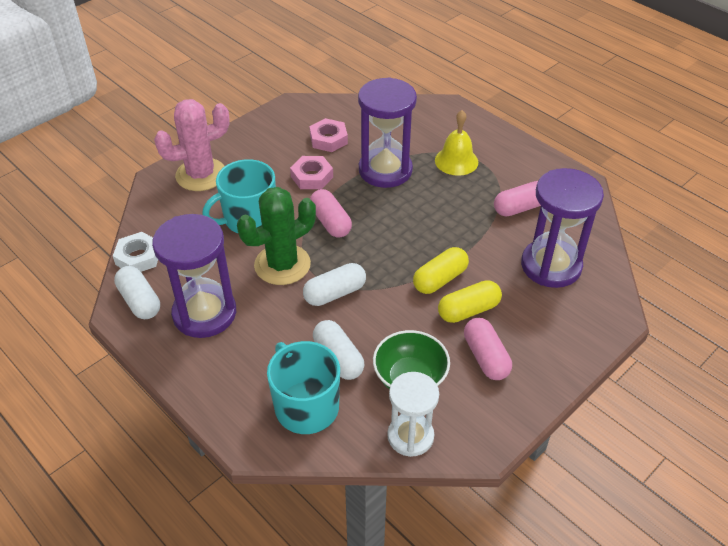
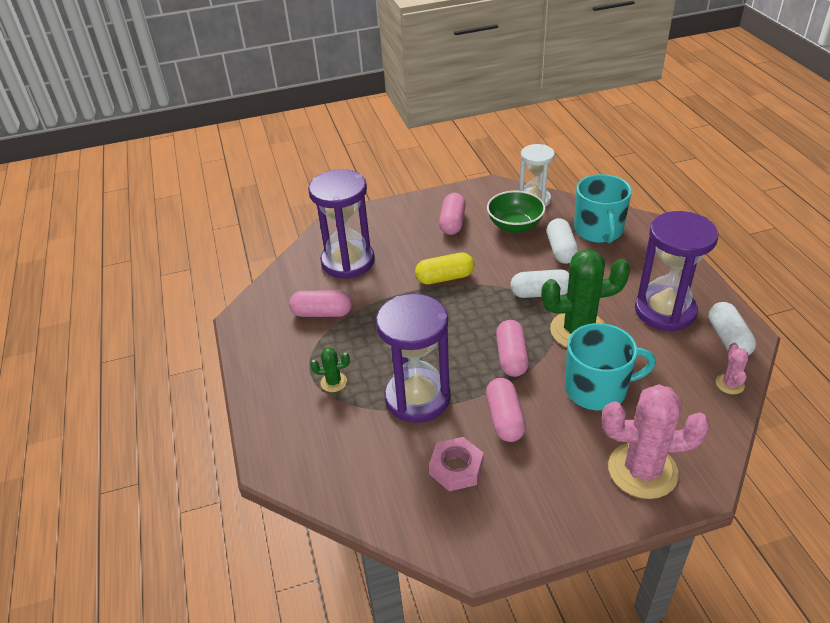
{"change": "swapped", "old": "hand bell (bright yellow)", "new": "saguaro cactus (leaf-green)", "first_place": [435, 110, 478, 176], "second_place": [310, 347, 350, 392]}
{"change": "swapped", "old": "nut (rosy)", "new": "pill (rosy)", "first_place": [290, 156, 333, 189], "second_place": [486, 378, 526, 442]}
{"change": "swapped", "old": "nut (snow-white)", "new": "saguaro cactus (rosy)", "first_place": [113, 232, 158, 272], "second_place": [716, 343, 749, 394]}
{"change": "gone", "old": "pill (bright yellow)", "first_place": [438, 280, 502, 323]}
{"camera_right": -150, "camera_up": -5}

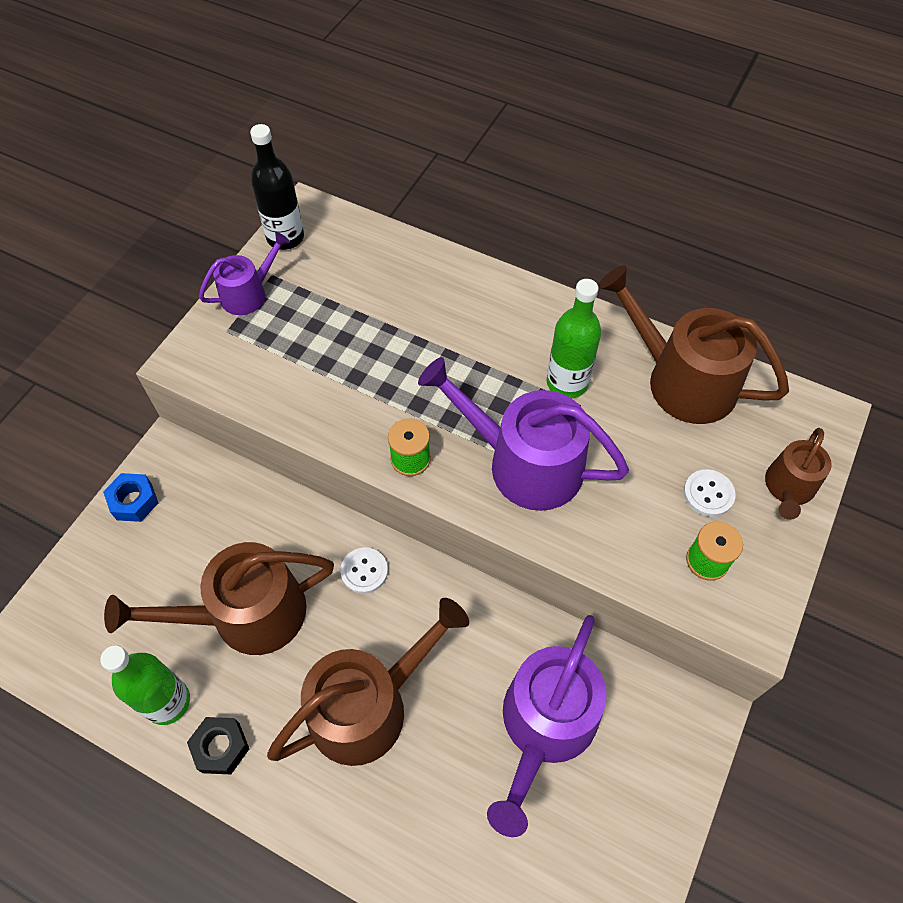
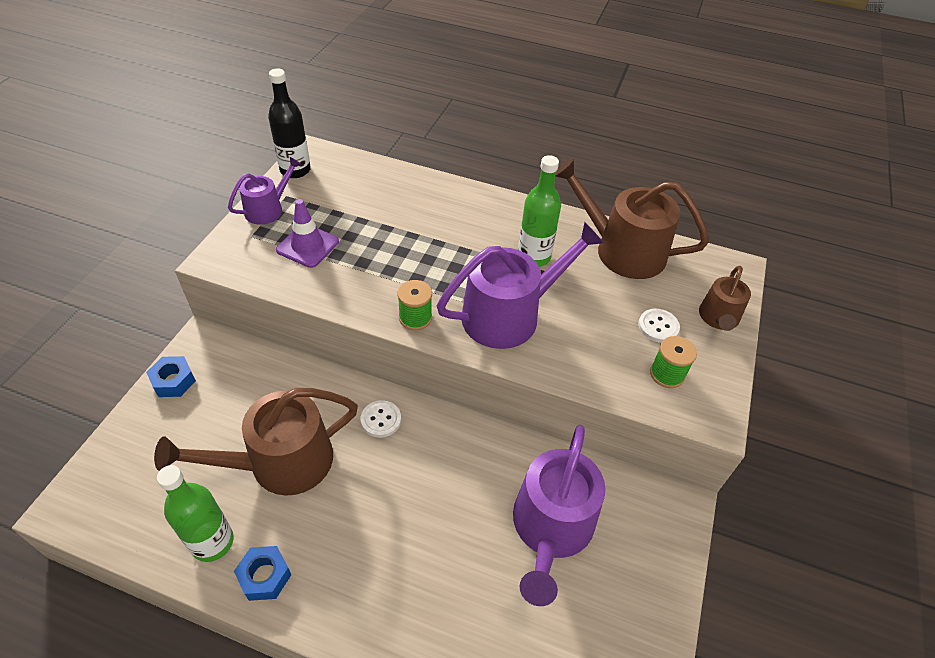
{"change": "repainted", "old": "nut (black)", "new": "nut (cobalt)", "first_place": [187, 717, 249, 774], "second_place": [234, 546, 291, 601]}
{"change": "new", "new": "safety cone (violet)", "second_place": [276, 199, 339, 268]}
{"change": "rotated", "old": "watering can (violet)", "first_place": [418, 357, 629, 511], "second_place": [437, 222, 604, 349], "degrees": 135}
{"change": "gone", "old": "watering can (dark brown)", "first_place": [267, 598, 469, 766]}
{"camera_right": -10, "camera_up": -10}

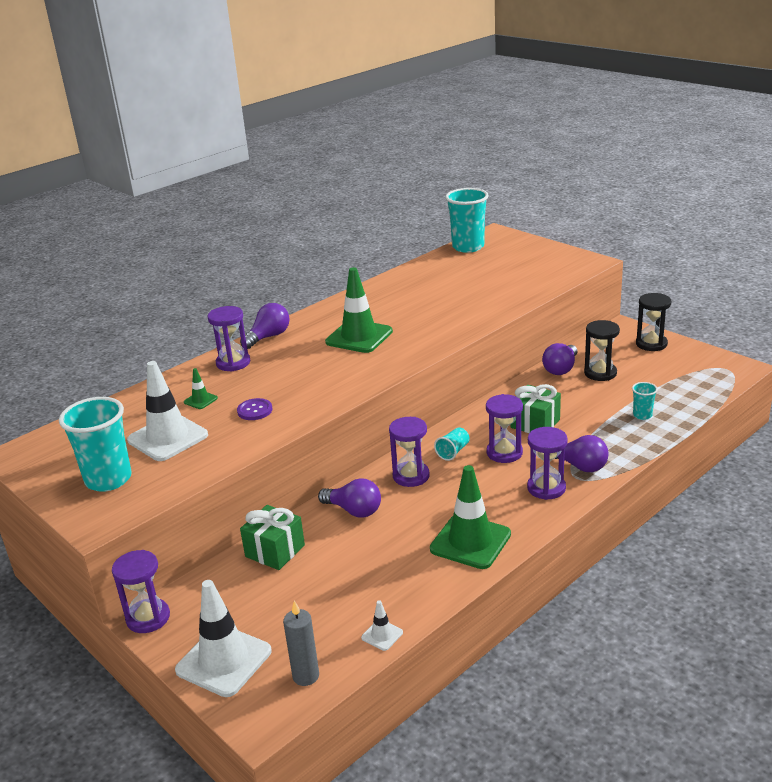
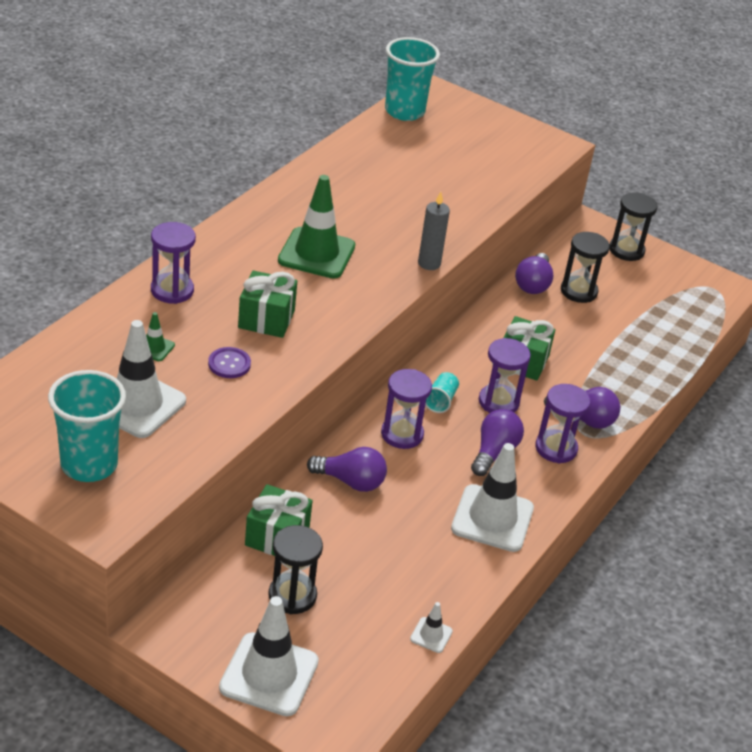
{"change": "new", "new": "gift (leaf-green)", "second_place": [238, 270, 297, 338]}
{"change": "new", "new": "sand timer (black)", "second_place": [268, 525, 323, 614]}
{"change": "shifted", "old": "wax candle (ash-grey)", "first_place": [283, 601, 319, 686], "second_place": [418, 192, 450, 270]}
{"change": "repainted", "old": "safety cone (leaf-green)", "new": "safety cone (snow-white)", "first_place": [430, 465, 511, 569], "second_place": [451, 443, 534, 552]}
{"change": "shifted", "old": "lightbulb (violet)", "first_place": [240, 303, 290, 349], "second_place": [471, 409, 524, 476]}
{"change": "gone", "old": "sand timer (violet)", "first_place": [112, 550, 170, 633]}
{"change": "gone", "old": "cup (turquoise)", "first_place": [632, 382, 658, 420]}
{"camera_right": -20, "camera_up": 10}

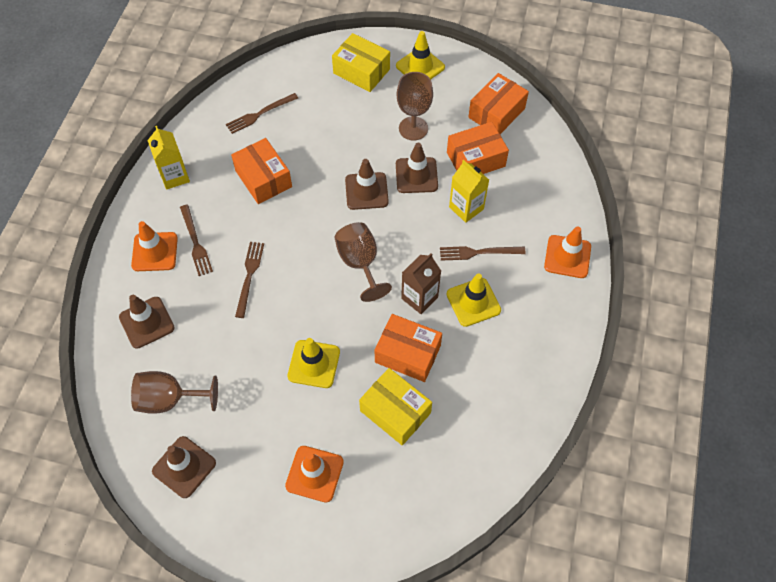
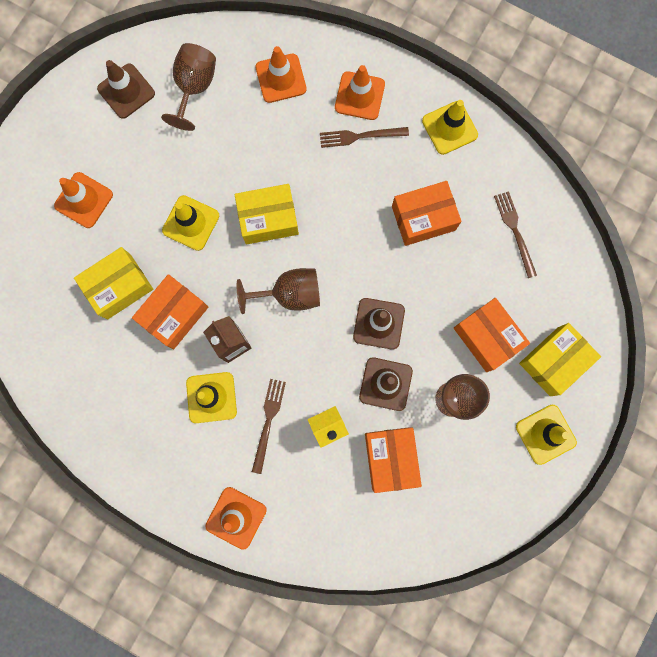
{"change": "new", "new": "package (bright yellow)", "second_place": [235, 184, 299, 244]}
{"change": "repainted", "old": "safety cone (dark brown)", "new": "safety cone (bright orange)", "first_place": [119, 295, 175, 349], "second_place": [256, 46, 307, 103]}
{"change": "swapped", "old": "carton (bright yellow)", "new": "safety cone (bright yellow)", "first_place": [147, 126, 190, 190], "second_place": [422, 100, 478, 155]}
{"change": "shifted", "old": "package (bright orange)", "first_place": [468, 73, 529, 134], "second_place": [454, 298, 530, 372]}
{"change": "gone", "old": "fork (dark brown)", "first_place": [235, 242, 264, 318]}
{"camera_right": 105, "camera_up": 20}

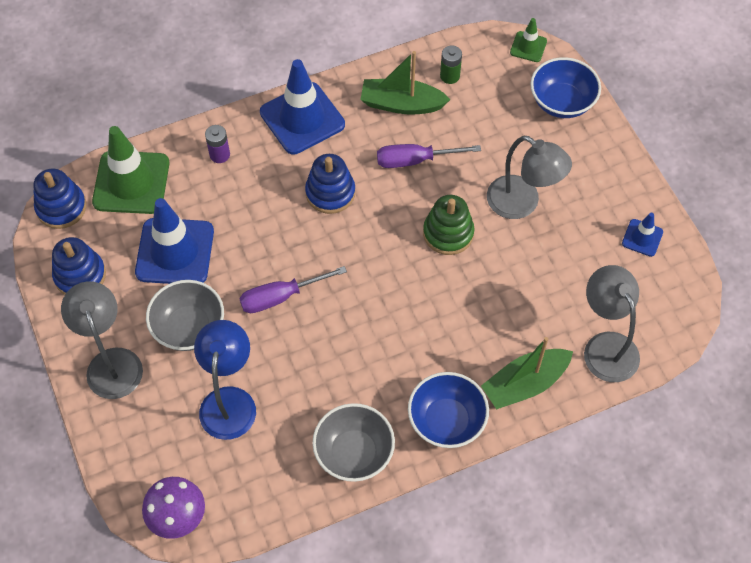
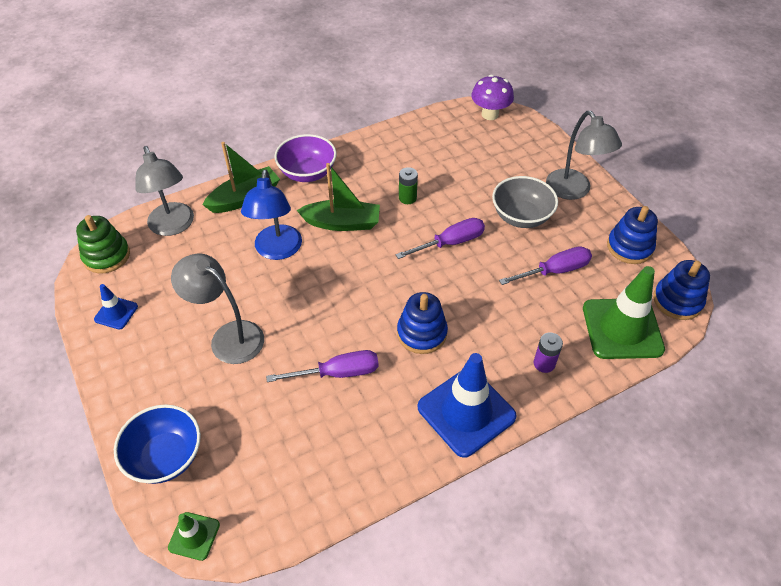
{"change": "shifted", "old": "stacking toy (leaf-green)", "first_place": [423, 195, 474, 255], "second_place": [76, 215, 130, 273]}
{"change": "shifted", "old": "lamp (cobalt)", "first_place": [194, 320, 256, 440], "second_place": [241, 170, 302, 260]}
{"change": "repainted", "old": "deep dish (cobalt)", "new": "deep dish (violet)", "first_place": [408, 372, 489, 448], "second_place": [274, 134, 336, 182]}
{"change": "shifted", "old": "boat (leaf-green)", "first_place": [360, 51, 451, 115], "second_place": [297, 163, 380, 231]}
{"change": "shifted", "old": "AA battery (leaf-green)", "first_place": [440, 45, 462, 84], "second_place": [399, 167, 418, 204]}
{"change": "swapped", "old": "safety cone (cobalt)", "new": "flat screwdriver (violet)", "first_place": [135, 198, 214, 284], "second_place": [499, 246, 592, 285]}
{"change": "gone", "old": "deep dish (ash-grey)", "first_place": [312, 403, 395, 482]}
{"camera_right": 175, "camera_up": -10}

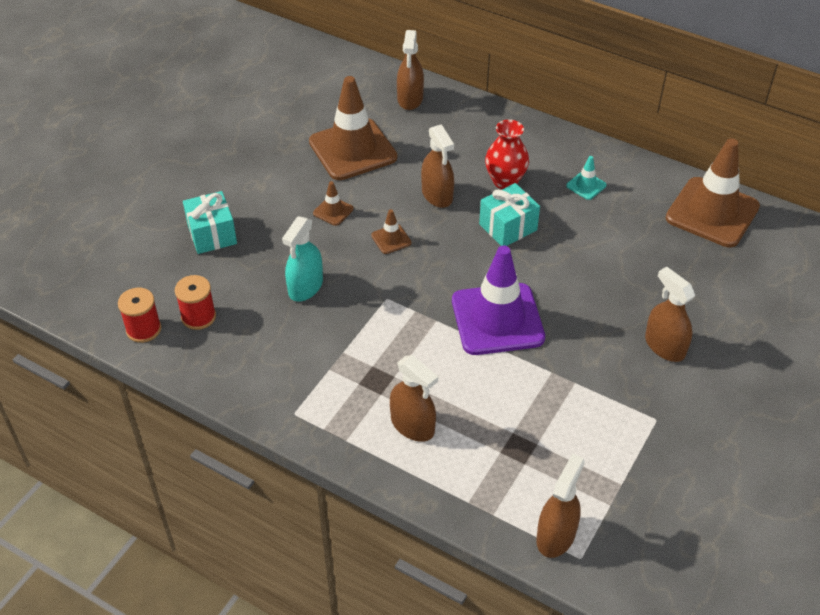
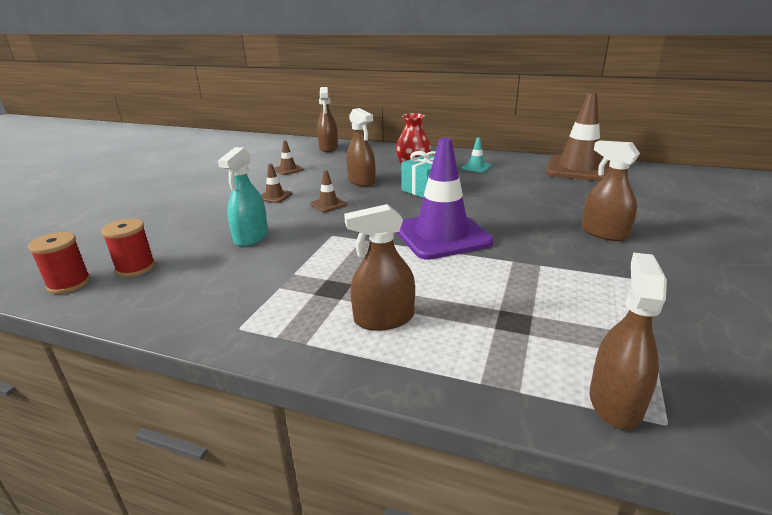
{"change": "scaled", "old": "safety cone (dark brown)", "first_place": [309, 76, 397, 180], "second_place": [274, 140, 304, 175], "factor": 0.42}
{"change": "rotated", "old": "spray cleaner (dark brown)", "first_place": [390, 355, 438, 442], "second_place": [344, 204, 415, 331], "degrees": 135}
{"change": "gone", "old": "gift (turquoise)", "first_place": [183, 191, 237, 254]}
{"camera_right": -10, "camera_up": -20}

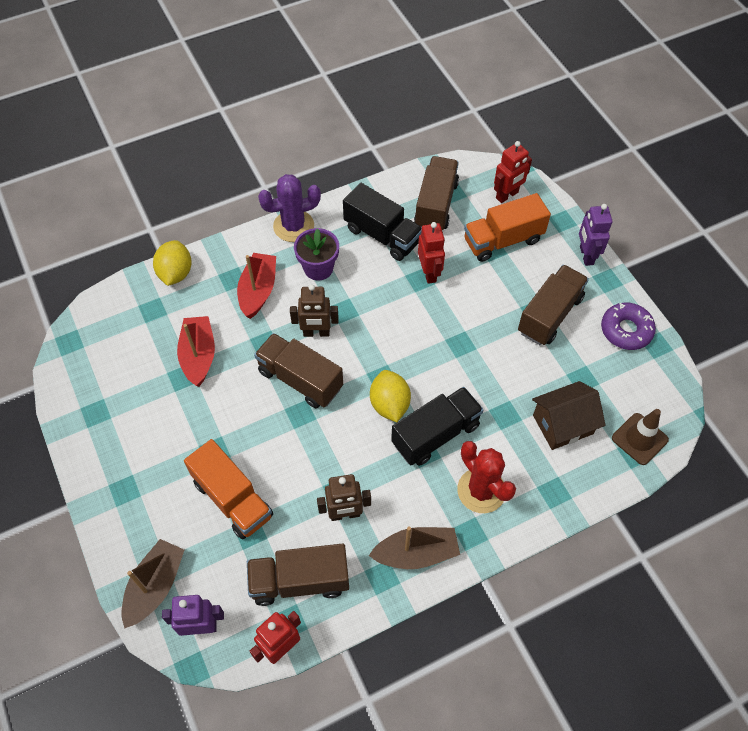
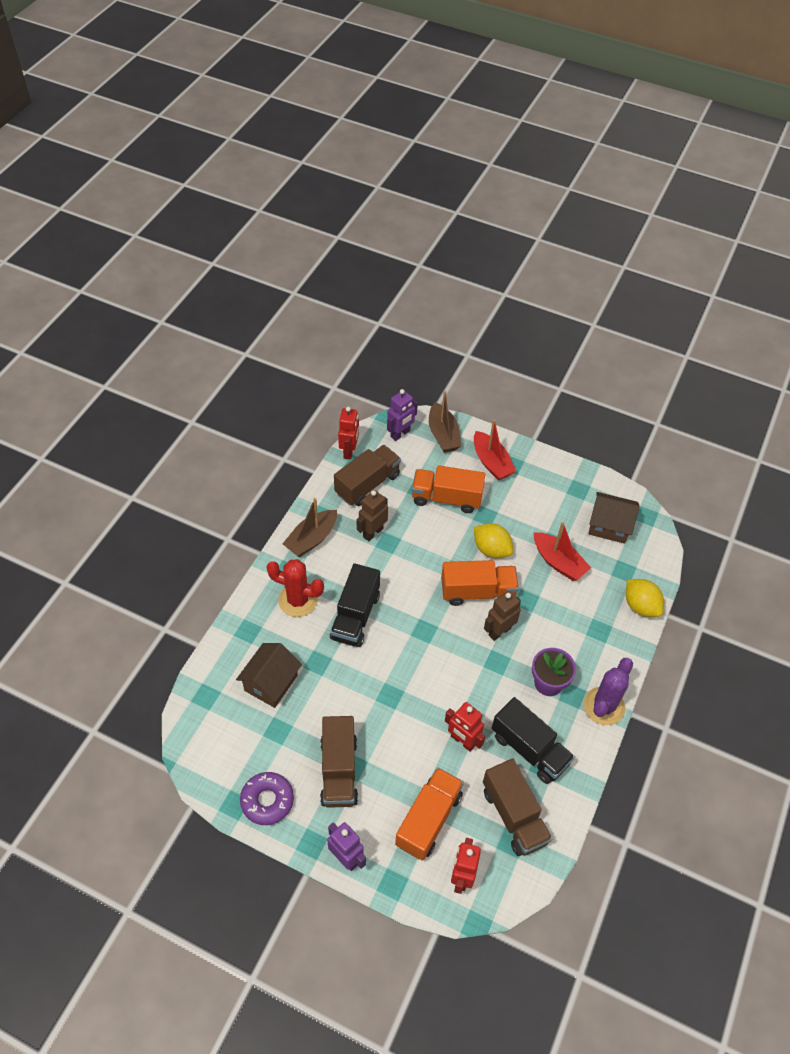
{"change": "repainted", "old": "lorry (dark brown)", "new": "lorry (bright orange)", "first_place": [254, 333, 343, 408], "second_place": [441, 560, 519, 606]}
{"change": "shifted", "old": "boat (crimson)", "first_place": [237, 253, 276, 319], "second_place": [474, 419, 516, 480]}
{"change": "shifted", "old": "citrus fruit (bright yellow)", "first_place": [370, 370, 411, 422], "second_place": [474, 523, 513, 558]}
{"change": "rotated", "old": "lorry (black)", "first_place": [343, 183, 422, 261], "second_place": [492, 697, 575, 784], "degrees": -135}
{"change": "new", "new": "toy house (dark brown)", "second_place": [588, 492, 640, 544]}
{"change": "gone", "old": "safety cone (dark brown)", "first_place": [612, 409, 669, 465]}
{"camera_right": 140, "camera_up": -5}

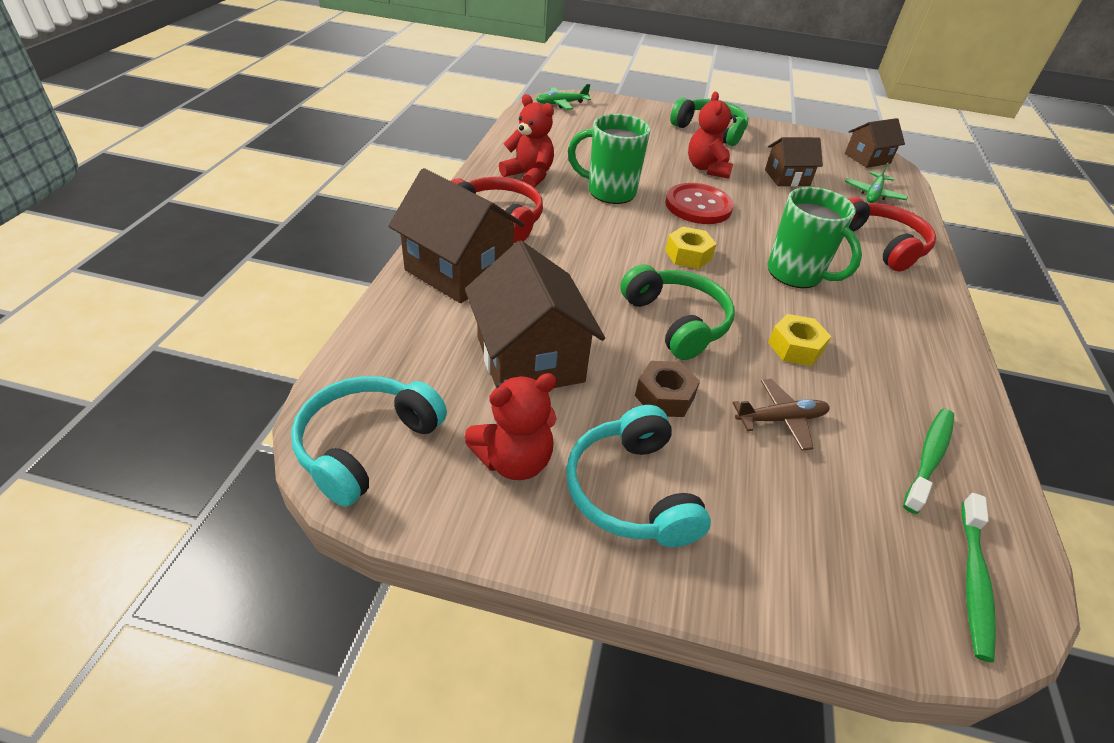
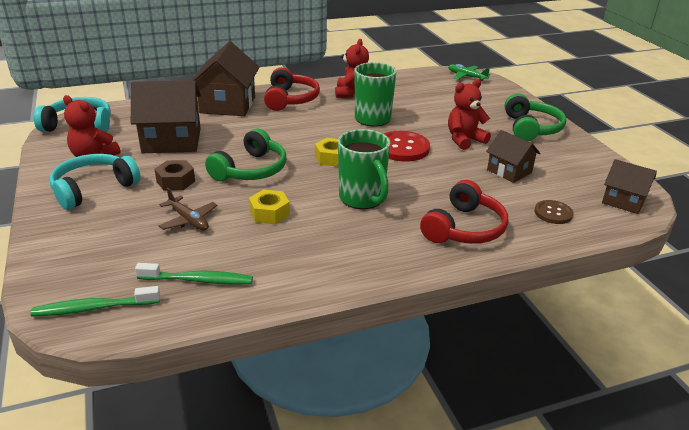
{"change": "rotated", "old": "toy house (dark brown)", "first_place": [465, 241, 605, 388], "second_place": [131, 80, 201, 153], "degrees": 45}
{"change": "rotated", "old": "tea mug (leaf-green)", "first_place": [767, 187, 862, 288], "second_place": [338, 129, 390, 209], "degrees": -45}
{"change": "swapped", "old": "plane (leaf-green)", "new": "sewing button (dark brown)", "first_place": [845, 162, 908, 203], "second_place": [534, 200, 573, 224]}
{"camera_right": 60, "camera_up": -10}

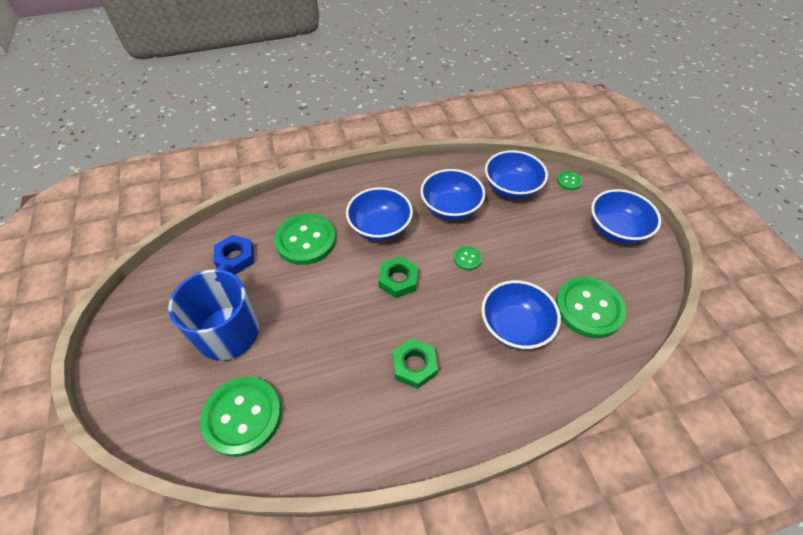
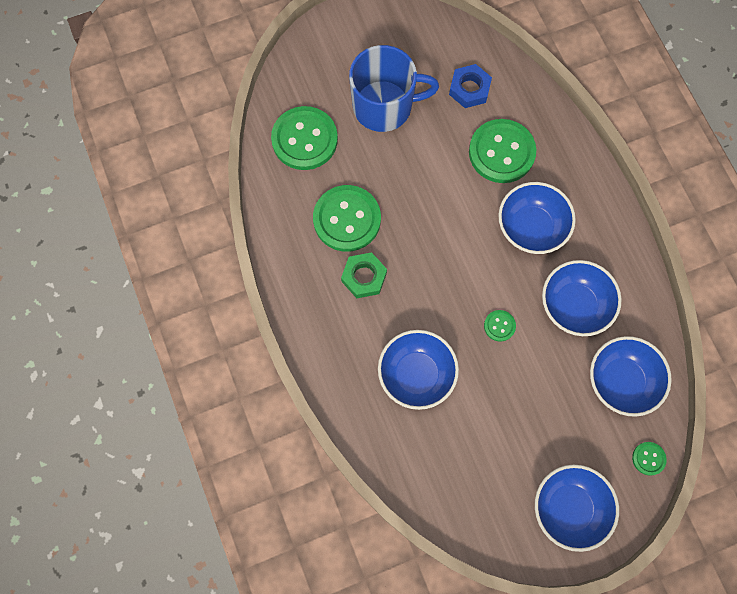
{"change": "shifted", "old": "sewing button (leaf-green)", "first_place": [556, 277, 626, 338], "second_place": [313, 185, 381, 252]}
{"change": "gone", "old": "nut (leaf-green)", "first_place": [378, 256, 418, 298]}
{"camera_right": 85, "camera_up": 20}

